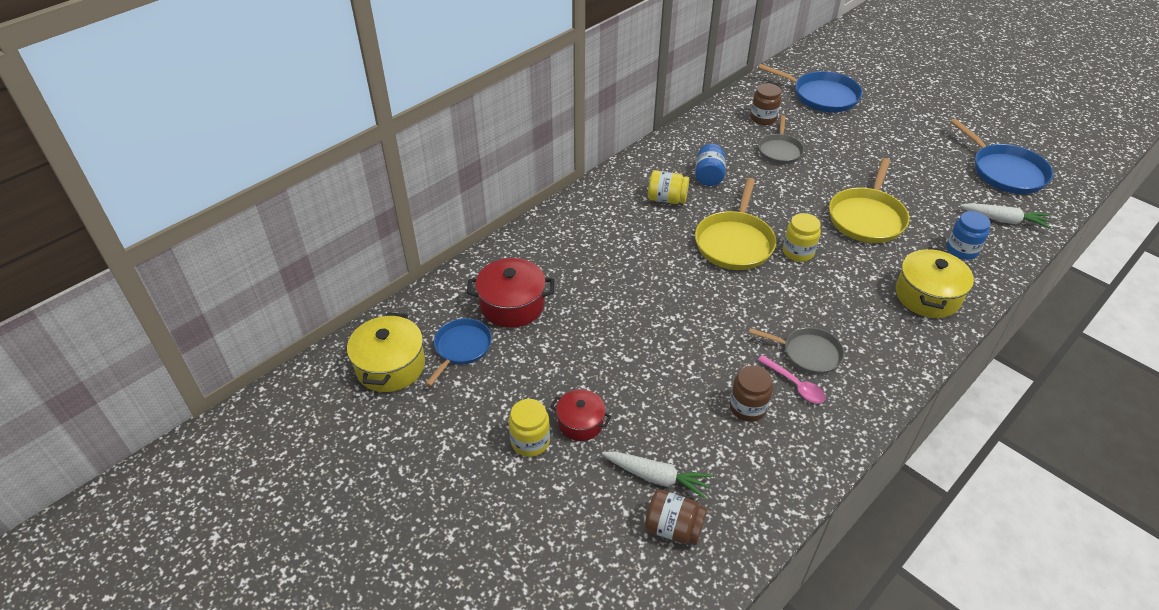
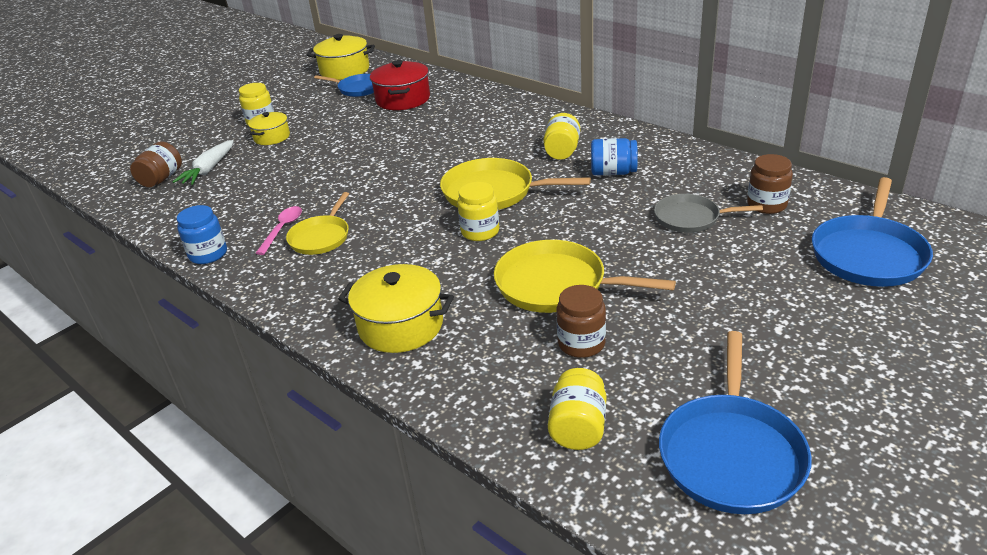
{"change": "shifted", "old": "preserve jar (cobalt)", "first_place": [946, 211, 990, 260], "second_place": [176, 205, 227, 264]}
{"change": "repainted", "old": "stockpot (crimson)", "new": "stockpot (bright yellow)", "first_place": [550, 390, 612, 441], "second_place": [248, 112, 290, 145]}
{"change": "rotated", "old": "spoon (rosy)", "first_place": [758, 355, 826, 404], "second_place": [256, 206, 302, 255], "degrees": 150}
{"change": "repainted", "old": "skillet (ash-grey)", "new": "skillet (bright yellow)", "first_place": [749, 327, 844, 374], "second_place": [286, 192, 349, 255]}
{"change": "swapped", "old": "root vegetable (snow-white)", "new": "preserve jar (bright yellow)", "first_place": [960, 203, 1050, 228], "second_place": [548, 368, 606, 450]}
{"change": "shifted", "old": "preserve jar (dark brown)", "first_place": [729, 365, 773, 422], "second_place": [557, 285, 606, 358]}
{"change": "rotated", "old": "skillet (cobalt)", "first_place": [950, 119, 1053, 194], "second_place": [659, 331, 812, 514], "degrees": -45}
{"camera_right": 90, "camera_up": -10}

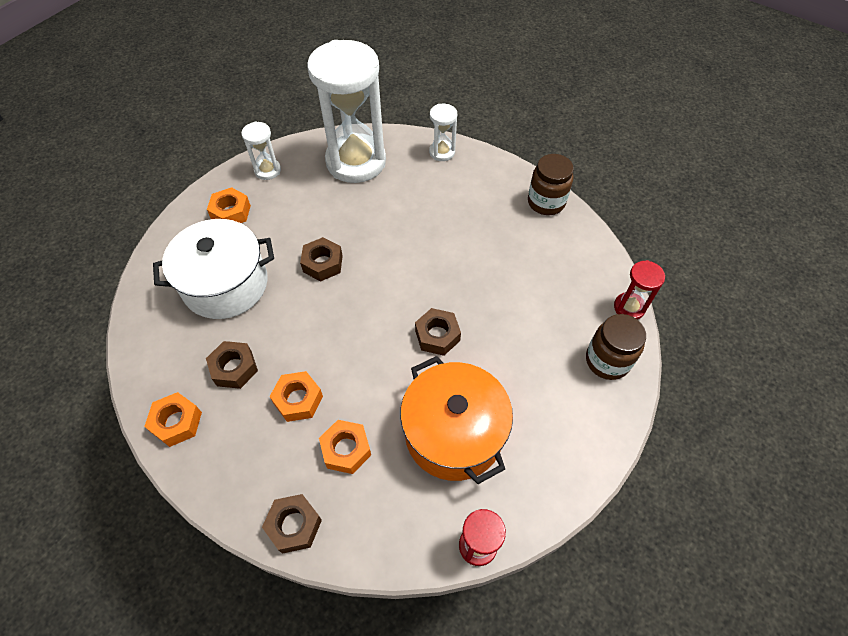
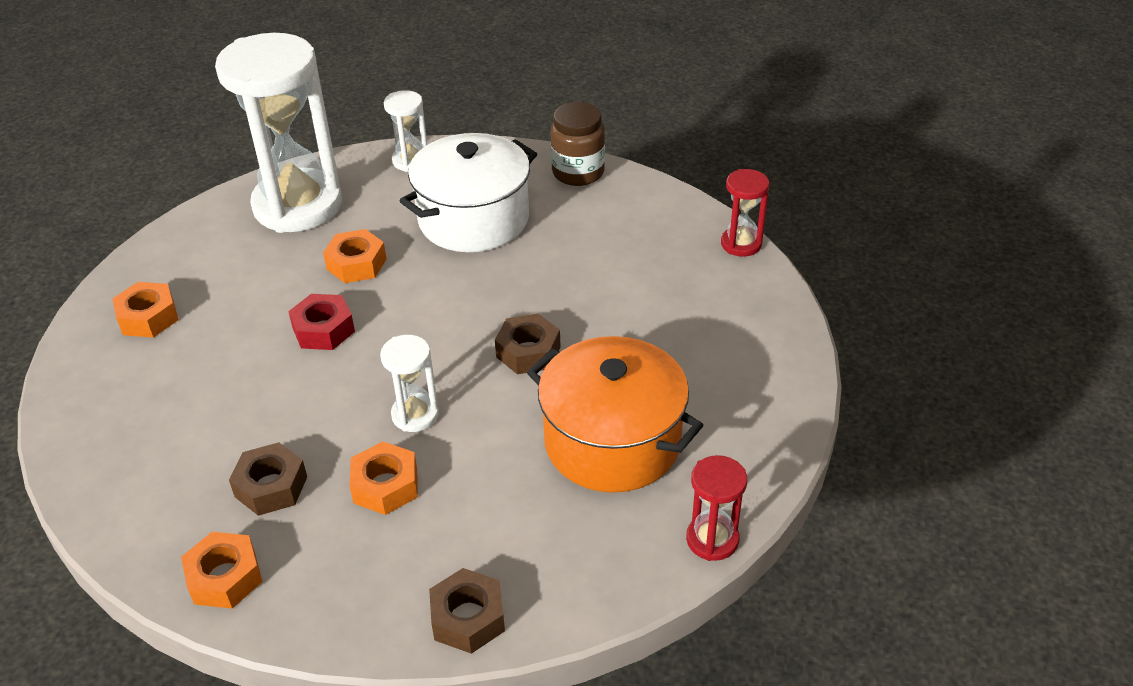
{"change": "repainted", "old": "nut (dark brown)", "new": "nut (crimson)", "first_place": [300, 237, 343, 282], "second_place": [288, 294, 355, 350]}
{"change": "shifted", "old": "nut (bright orange)", "first_place": [319, 420, 371, 474], "second_place": [323, 229, 386, 283]}
{"change": "shifted", "old": "sand timer (snow-white)", "first_place": [241, 121, 281, 180], "second_place": [380, 335, 439, 432]}
{"change": "shifted", "old": "stockpot (snow-white)", "first_place": [153, 219, 274, 319], "second_place": [400, 133, 537, 252]}
{"change": "gone", "old": "preserve jar (dark brown)", "first_place": [586, 314, 646, 380]}
{"camera_right": -25, "camera_up": -15}

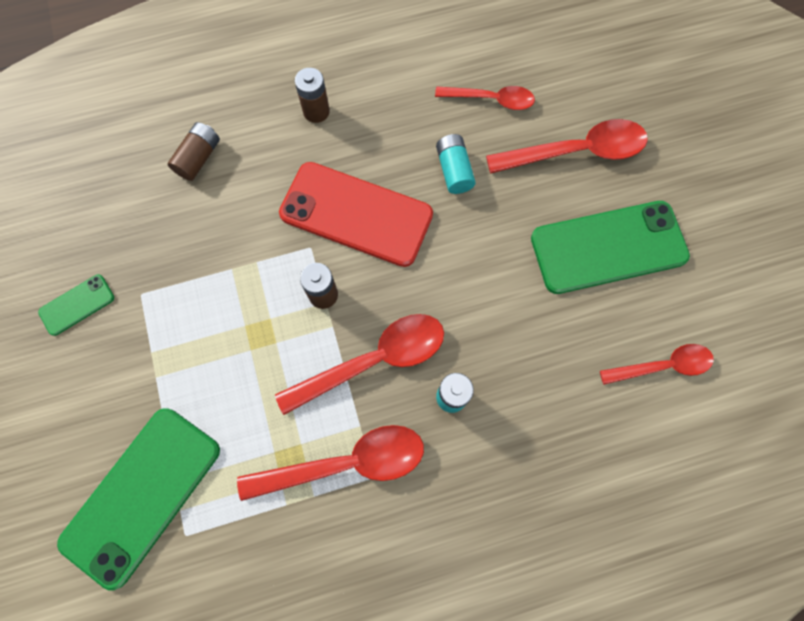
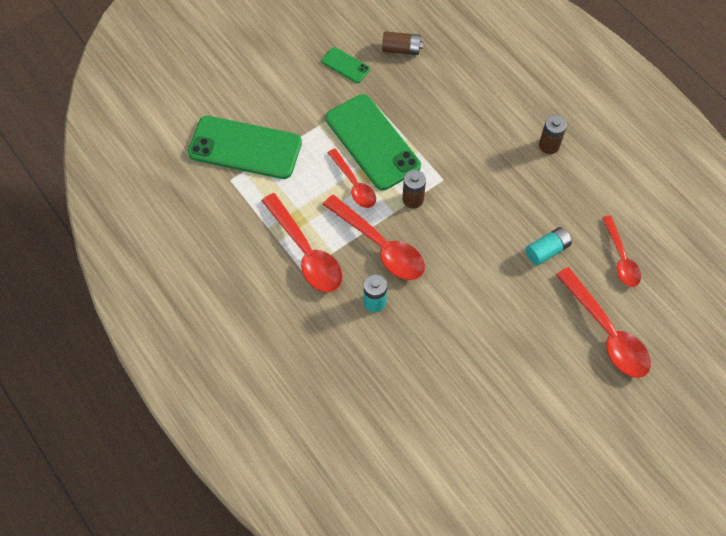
{"change": "shifted", "old": "phone (leaf-green)", "first_place": [531, 201, 690, 294], "second_place": [325, 94, 421, 190]}
{"change": "shifted", "old": "spoon (crimson)", "first_place": [600, 344, 714, 385], "second_place": [328, 149, 376, 208]}
{"change": "shifted", "old": "AA battery (dark brown)", "first_place": [167, 122, 220, 181], "second_place": [382, 31, 423, 55]}
{"change": "gone", "old": "phone (crimson)", "first_place": [279, 162, 433, 267]}
{"camera_right": 70, "camera_up": -10}

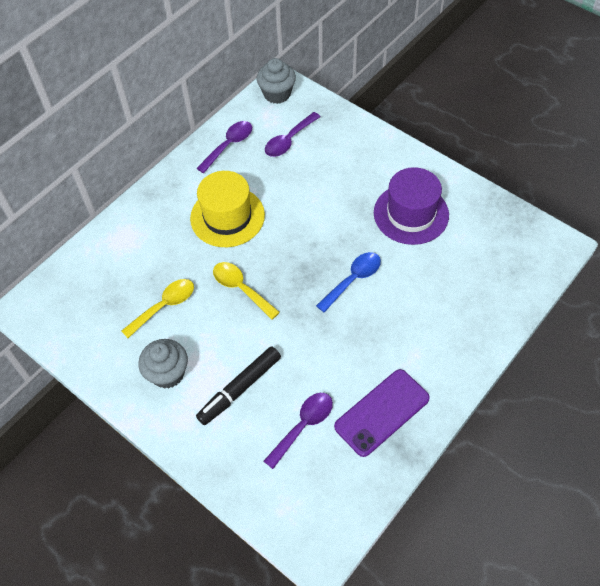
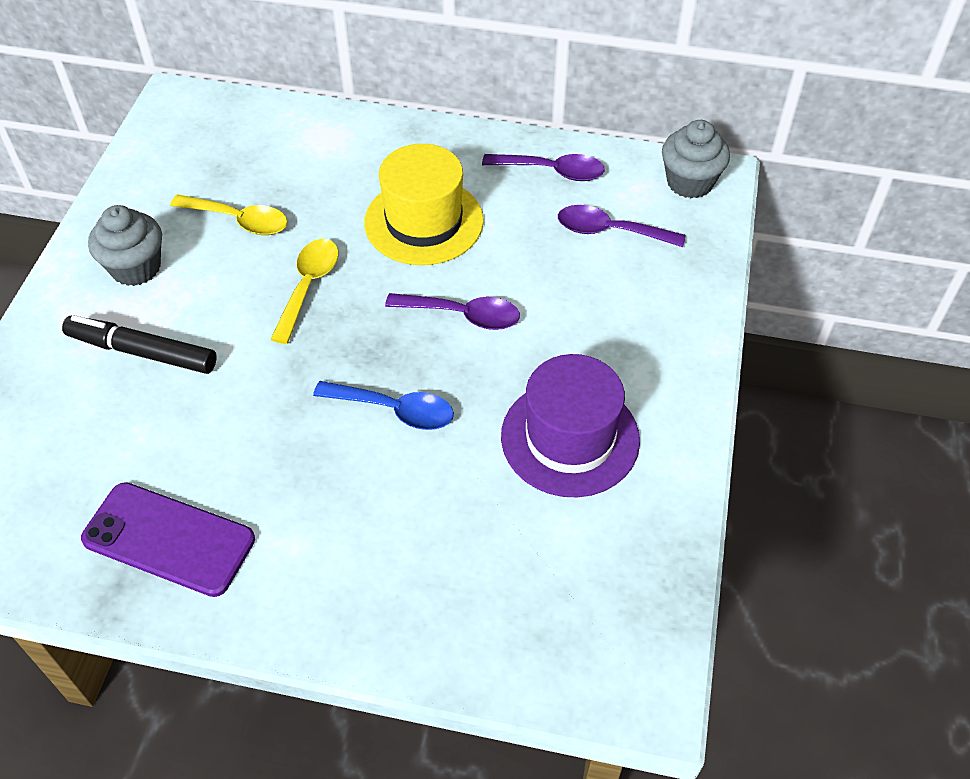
{"change": "shifted", "old": "spoon (violet)", "first_place": [264, 393, 333, 469], "second_place": [385, 293, 520, 330]}
{"camera_right": 60, "camera_up": -5}

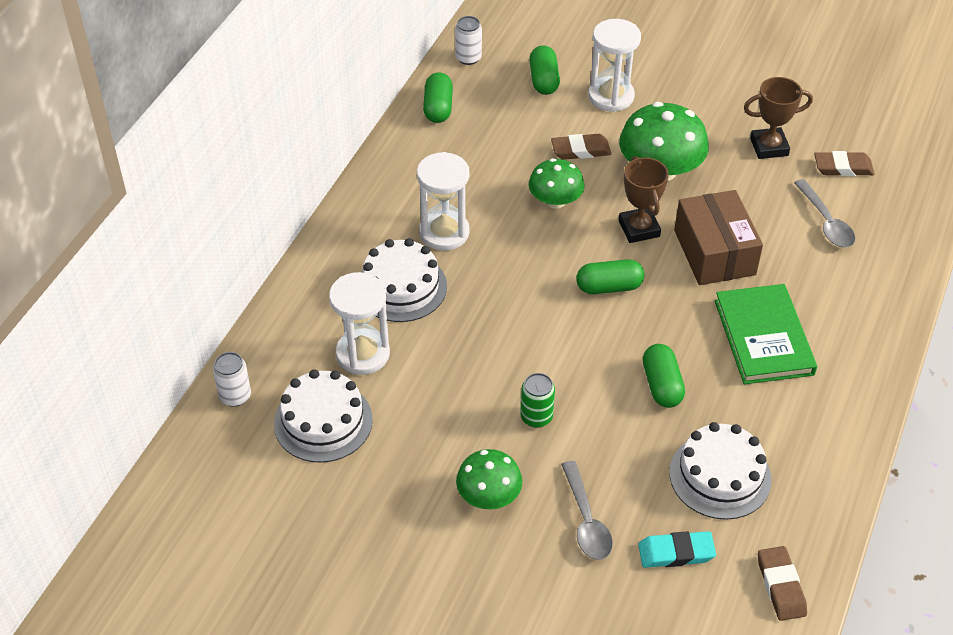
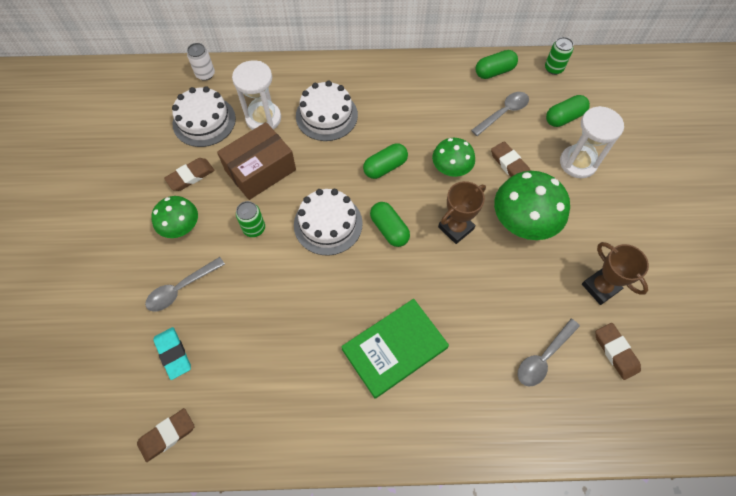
{"change": "new", "new": "eraser (dark brown)", "second_place": [164, 158, 215, 191]}
{"change": "shifted", "old": "package (dark brown)", "first_place": [674, 190, 763, 285], "second_place": [217, 122, 296, 200]}
{"change": "shifted", "old": "cake (snow-white)", "first_place": [670, 422, 772, 520], "second_place": [294, 189, 363, 256]}
{"change": "shifted", "old": "pill (leaf-green)", "first_place": [643, 344, 685, 408], "second_place": [363, 143, 408, 179]}
{"change": "new", "new": "spoon (ash-grey)", "second_place": [471, 92, 529, 136]}
{"change": "repainted", "old": "soda can (snow-white)", "new": "soda can (leaf-green)", "first_place": [455, 16, 482, 65], "second_place": [545, 37, 574, 75]}
{"change": "gone", "old": "sand timer (snow-white)", "first_place": [417, 152, 470, 251]}
{"camera_right": 65, "camera_up": 15}

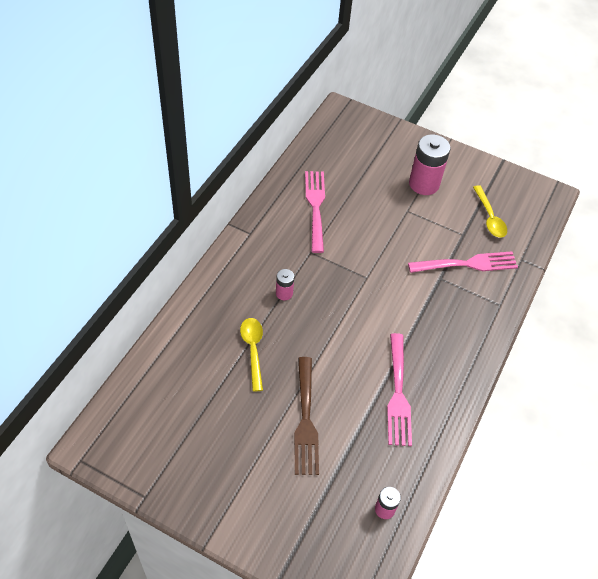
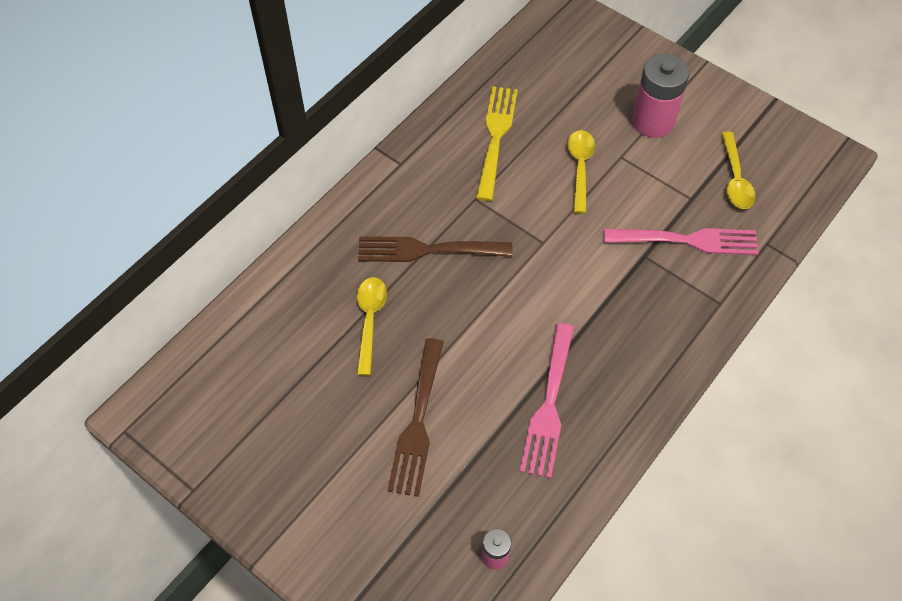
{"change": "swapped", "old": "AA battery (rosy)", "new": "fork (dark brown)", "first_place": [276, 269, 294, 300], "second_place": [358, 236, 513, 262]}
{"change": "repainted", "old": "fork (rosy)", "new": "fork (bright yellow)", "first_place": [305, 171, 325, 253], "second_place": [476, 87, 518, 201]}
{"change": "new", "new": "spoon (bright yellow)", "second_place": [568, 130, 595, 213]}
{"camera_right": 15, "camera_up": 5}

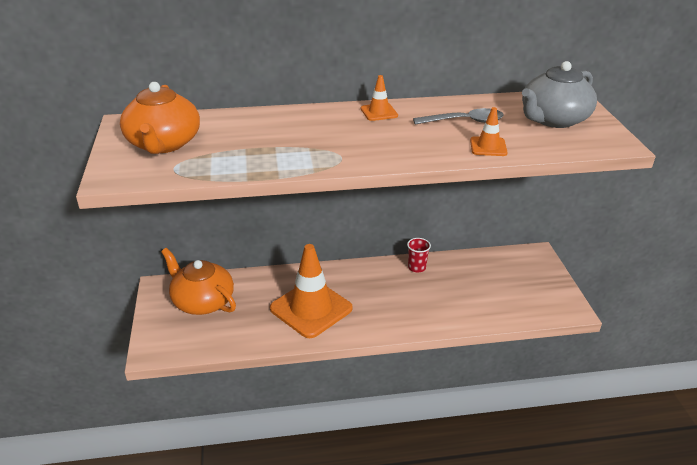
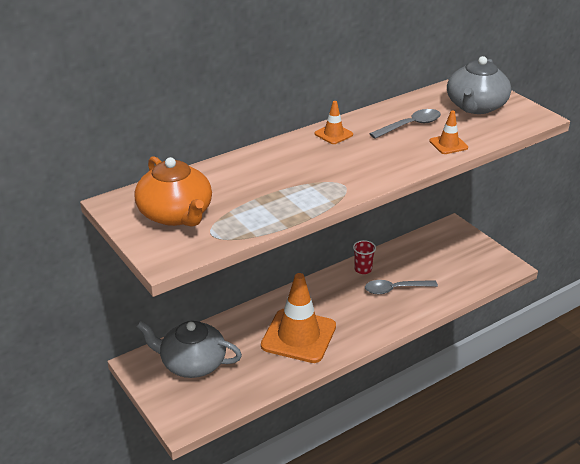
{"change": "repainted", "old": "teapot (bright orange)", "new": "teapot (ash-grey)", "first_place": [161, 248, 236, 315], "second_place": [136, 321, 242, 378]}
{"change": "new", "new": "spoon (ash-grey)", "second_place": [365, 280, 438, 294]}
{"camera_right": -25, "camera_up": 0}

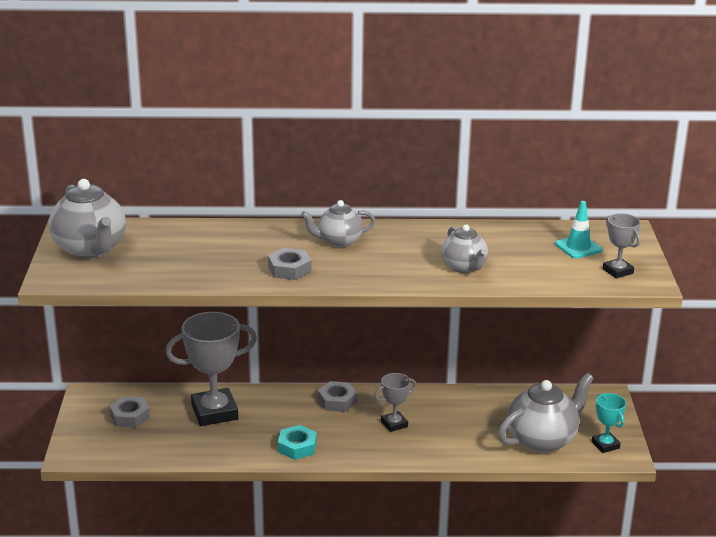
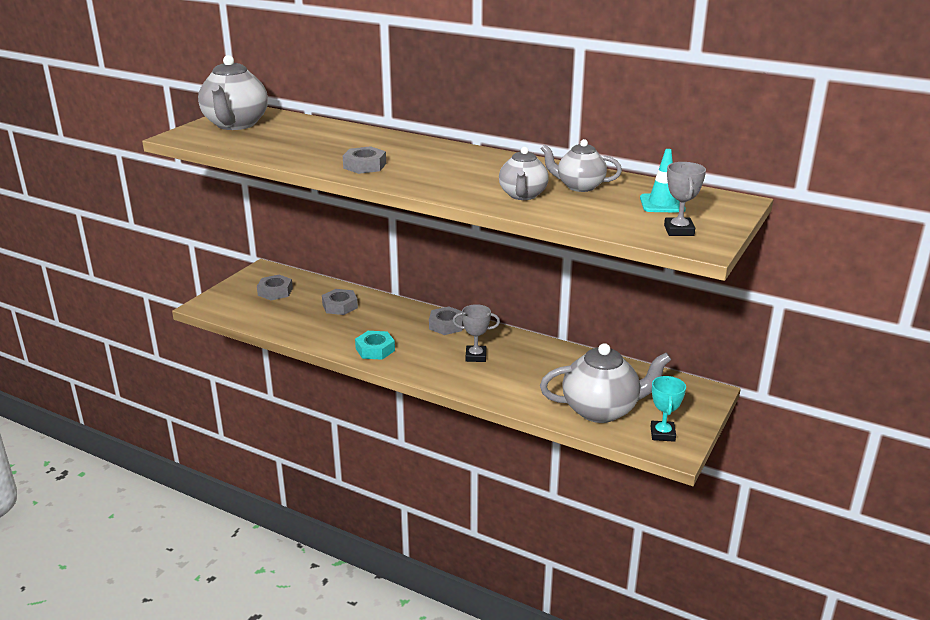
{"change": "swapped", "old": "award cup (ash-grey)", "new": "nut (ash-grey)", "first_place": [165, 312, 257, 426], "second_place": [322, 289, 358, 315]}
{"change": "shifted", "old": "teapot (ash-grey)", "first_place": [301, 200, 376, 247], "second_place": [541, 139, 622, 192]}
{"camera_right": 30, "camera_up": 0}

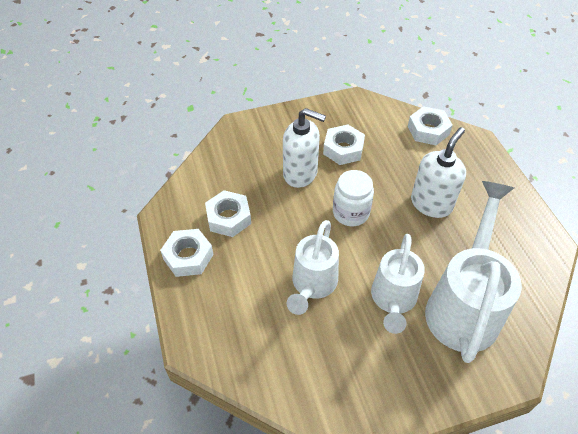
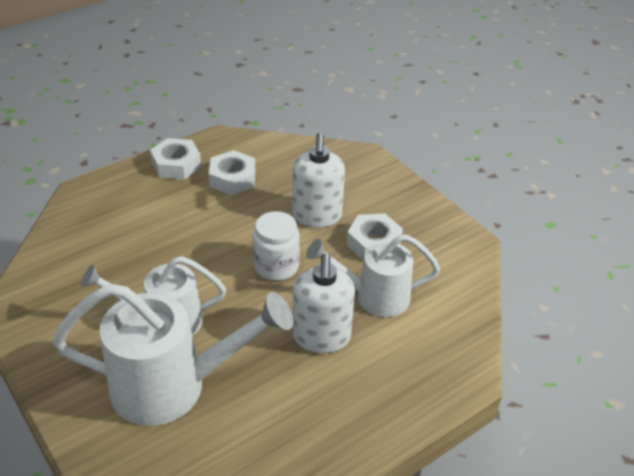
{"change": "rotated", "old": "soap pump (snow-white)", "first_place": [411, 127, 466, 218], "second_place": [293, 253, 355, 353], "degrees": 75}
{"change": "shifted", "old": "watering can (snow-white)", "first_place": [287, 220, 339, 315], "second_place": [306, 234, 440, 317]}
{"change": "gone", "old": "nut (snow-white)", "first_place": [408, 106, 453, 145]}
{"camera_right": 70, "camera_up": -10}

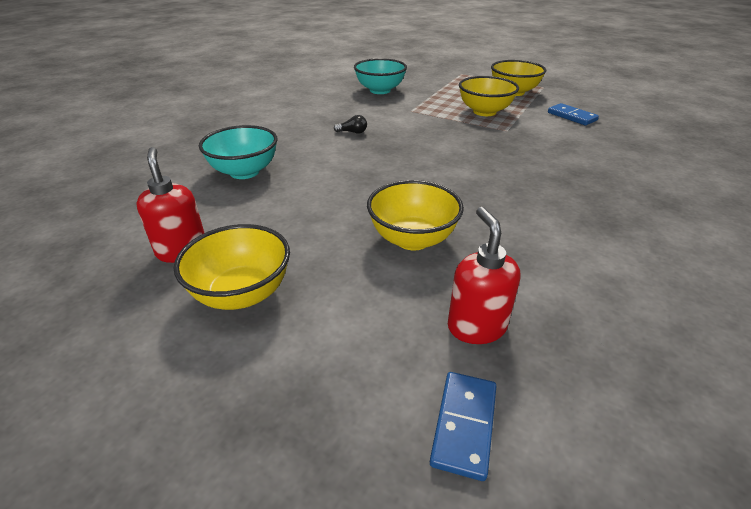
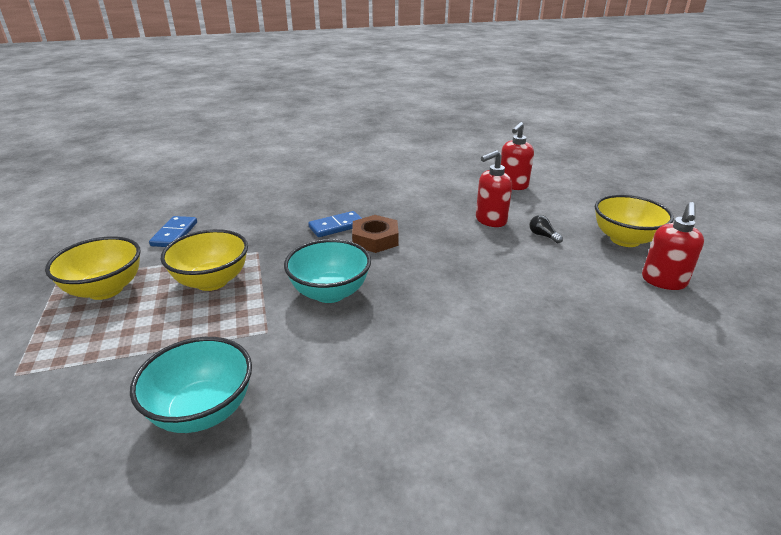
{"change": "shifted", "old": "deep dish (turquoise)", "first_place": [199, 125, 277, 179], "second_place": [284, 239, 371, 303]}
{"change": "shifted", "old": "domino (cobalt)", "first_place": [430, 372, 496, 481], "second_place": [308, 211, 362, 237]}
{"change": "new", "new": "nut (dark brown)", "second_place": [352, 215, 399, 253]}
{"change": "swapped", "old": "deep dish (bright yellow)", "new": "soap pump (crimson)", "first_place": [367, 180, 464, 250], "second_place": [476, 150, 512, 227]}
{"change": "shifted", "old": "lightbulb (black)", "first_place": [334, 115, 367, 134], "second_place": [529, 215, 563, 243]}
{"camera_right": -135, "camera_up": -5}

